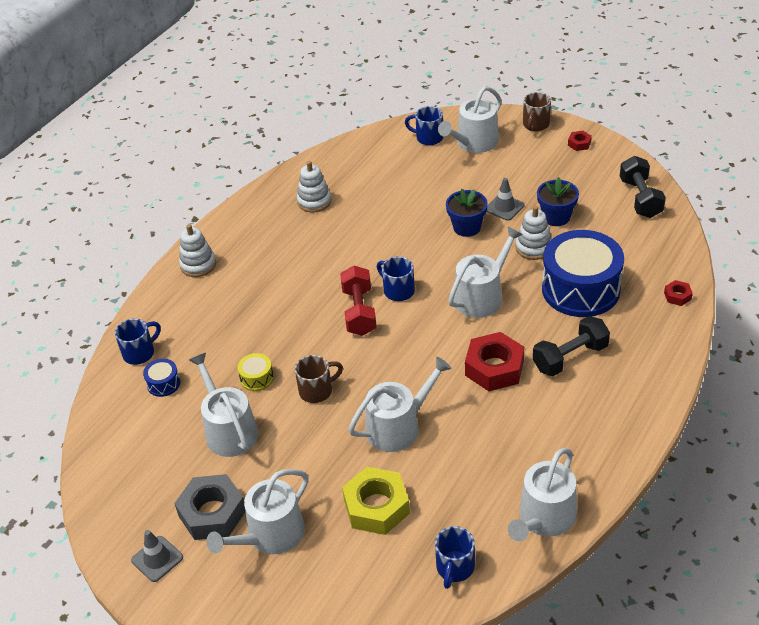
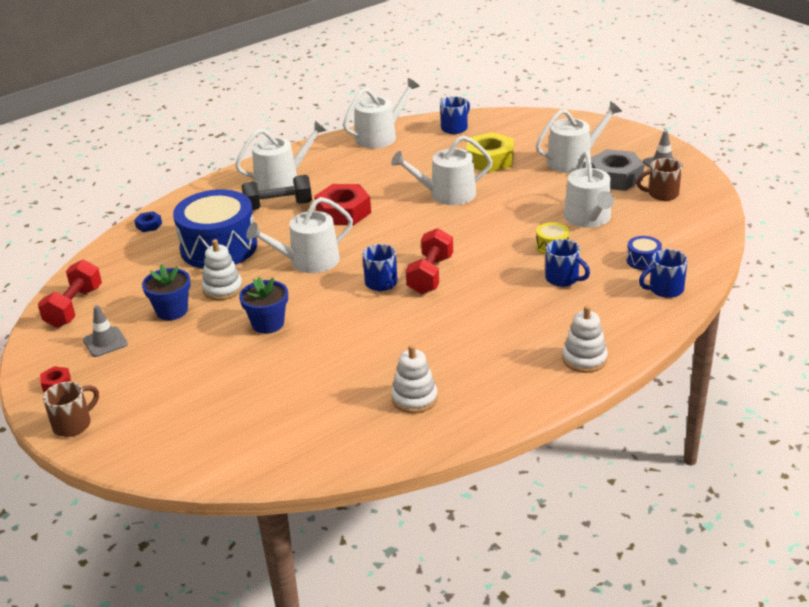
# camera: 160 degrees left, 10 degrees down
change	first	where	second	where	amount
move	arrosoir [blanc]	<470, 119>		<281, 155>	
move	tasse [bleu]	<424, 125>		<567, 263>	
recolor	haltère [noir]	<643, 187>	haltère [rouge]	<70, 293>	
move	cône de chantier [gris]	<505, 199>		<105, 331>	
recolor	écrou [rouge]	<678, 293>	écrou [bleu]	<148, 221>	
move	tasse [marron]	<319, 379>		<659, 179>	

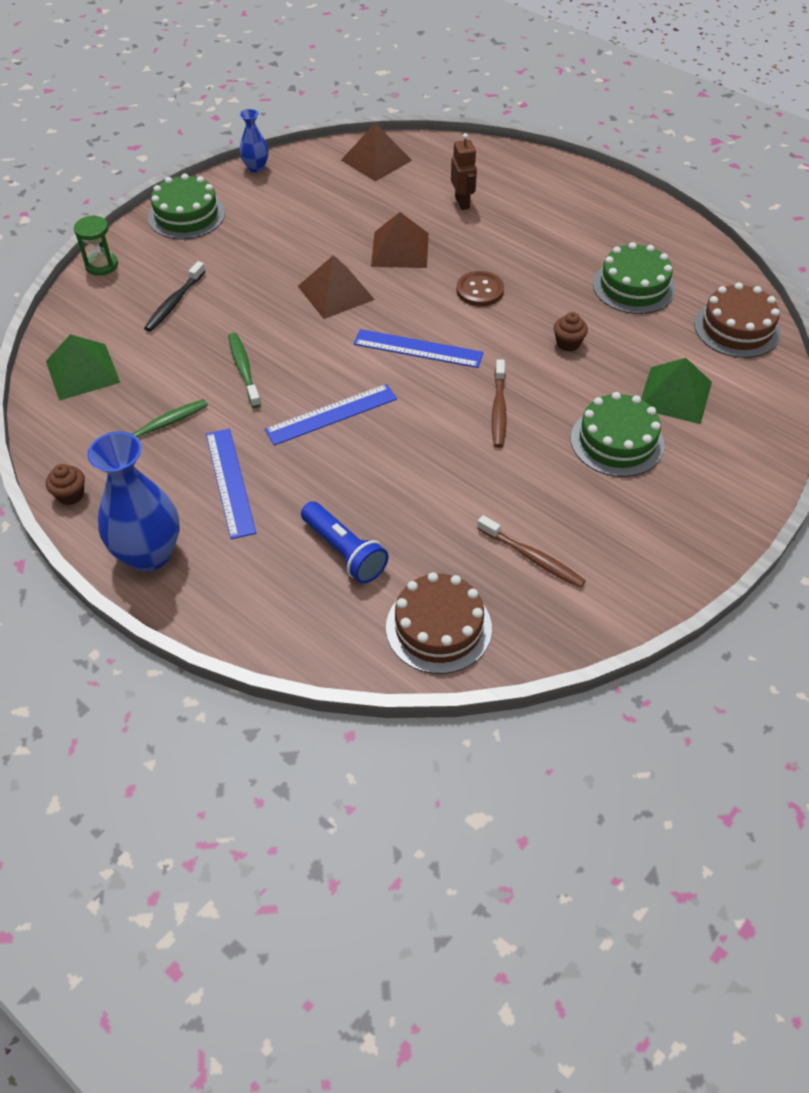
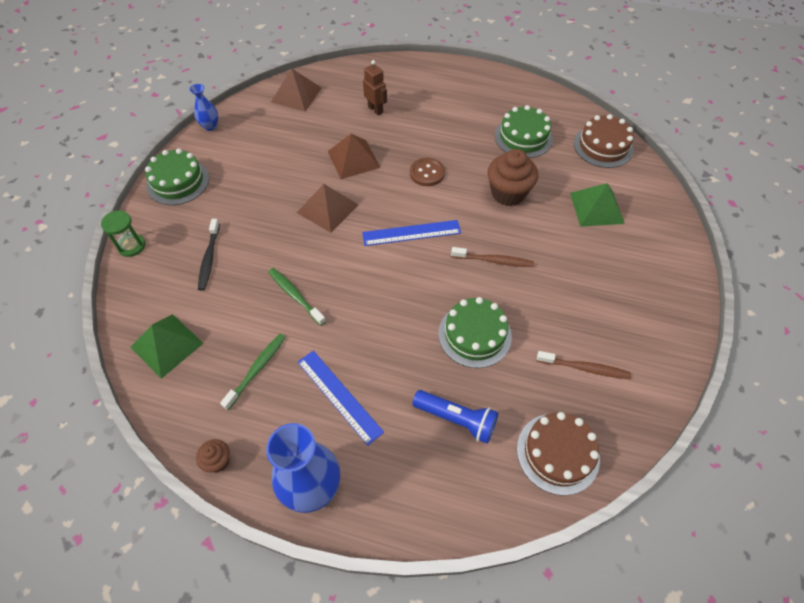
# camera: 25 degrees left, 5 degrees up
change	first	where	second	where	amount
resize	muffin [marron]	<571, 331>		<512, 177>	x1.99
rotate	brosse à dents [marron]	<499, 403>		<492, 257>	60 degrees counterclockwise
delete	règle [bleu]	<331, 415>			
move	gâteau [vert]	<618, 434>		<475, 332>	

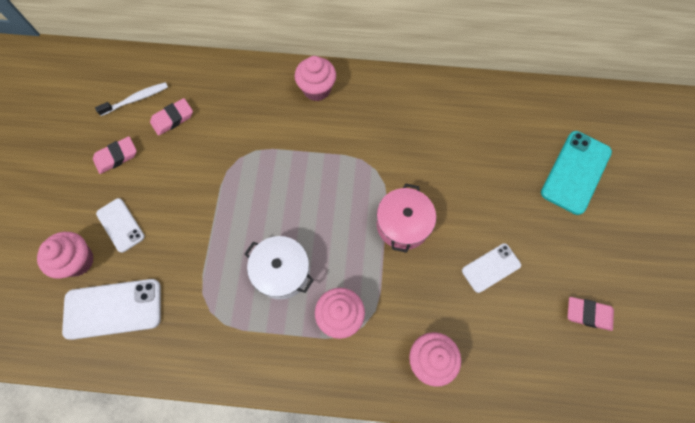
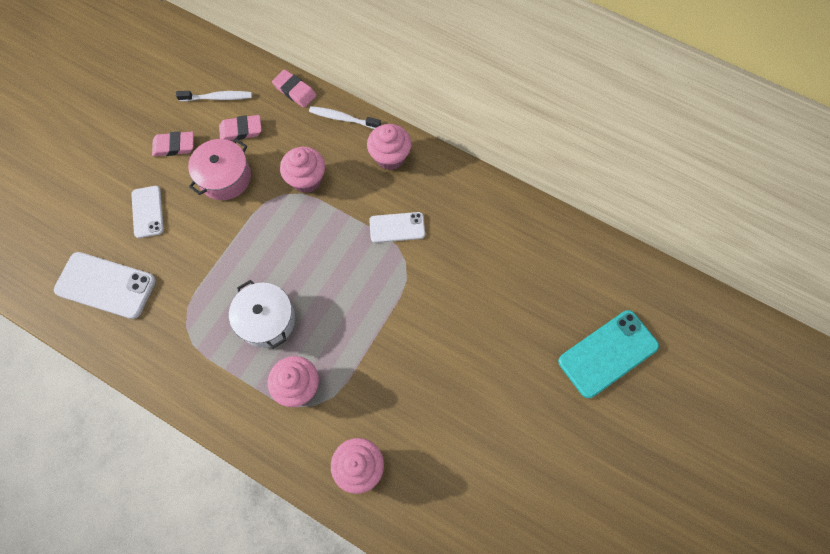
# camera: 25 degrees right, 0 degrees up
change	first	where	second	where	amount
move	marmite [rose]	<406, 218>		<219, 169>	
move	muffin [rose]	<65, 255>		<302, 170>	
move	téléphone [blanc]	<491, 268>		<397, 227>	
move	gomme [rose]	<591, 314>		<294, 88>	
insert			brosse à dents [blanc]	<345, 117>	

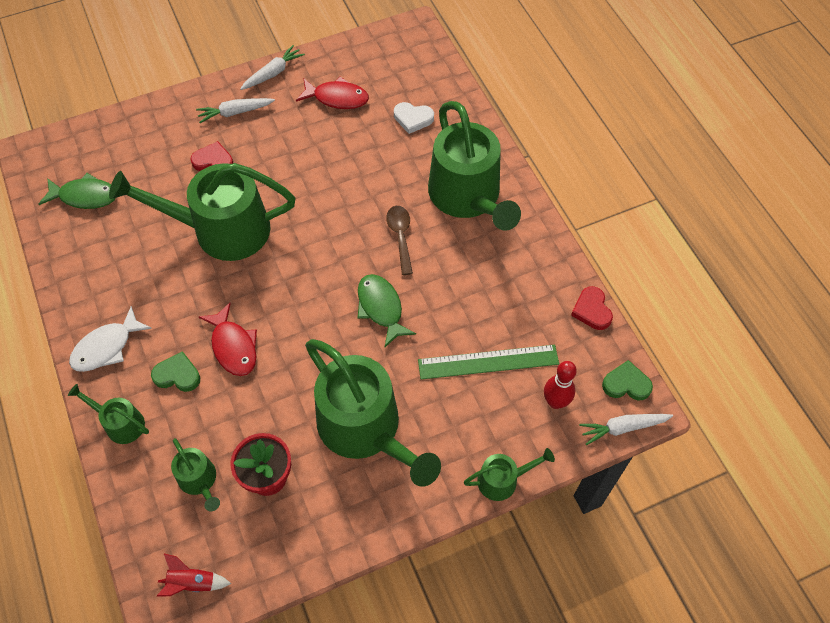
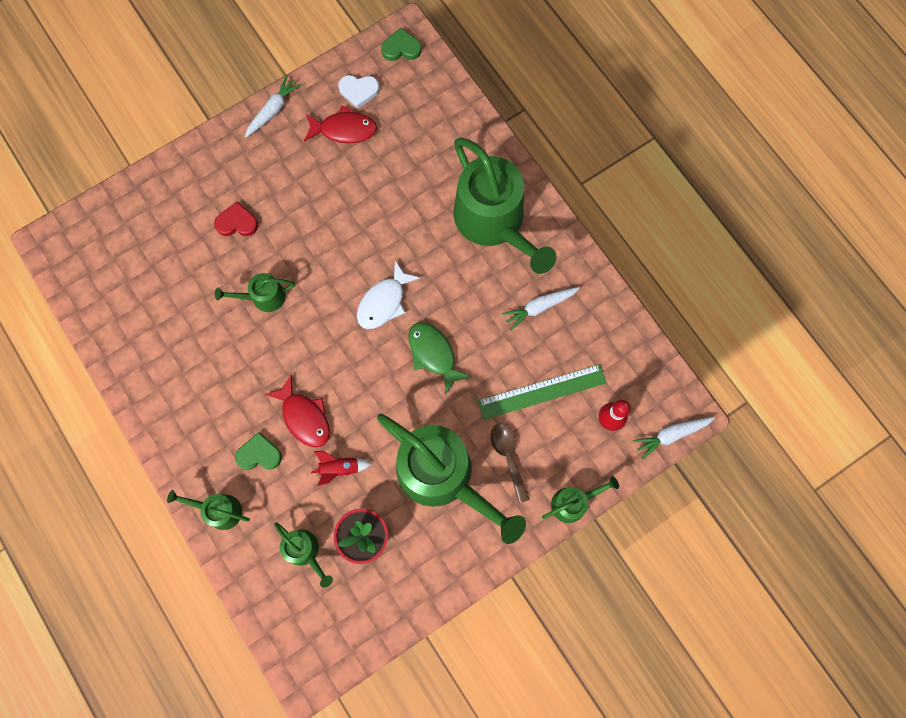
# camera: 10 degrees left, 15 degrees up
change	first	where	second	where	amount
move	carotte [blanc]	<235, 110>		<541, 308>	
move	cœur [blanc]	<414, 118>		<359, 92>	
resize	arrosoir [vert]	<202, 212>		<255, 292>	x0.46
delete	poisson [vert]	<77, 191>			
move	cuillère [marron]	<399, 240>		<509, 463>	
delete	cœur [rouge]	<592, 308>			
move	poisson [blanc]	<110, 339>		<388, 295>	
move	cœur [vert]	<627, 380>		<401, 44>	
move	fusée [rouge]	<194, 575>		<341, 468>	

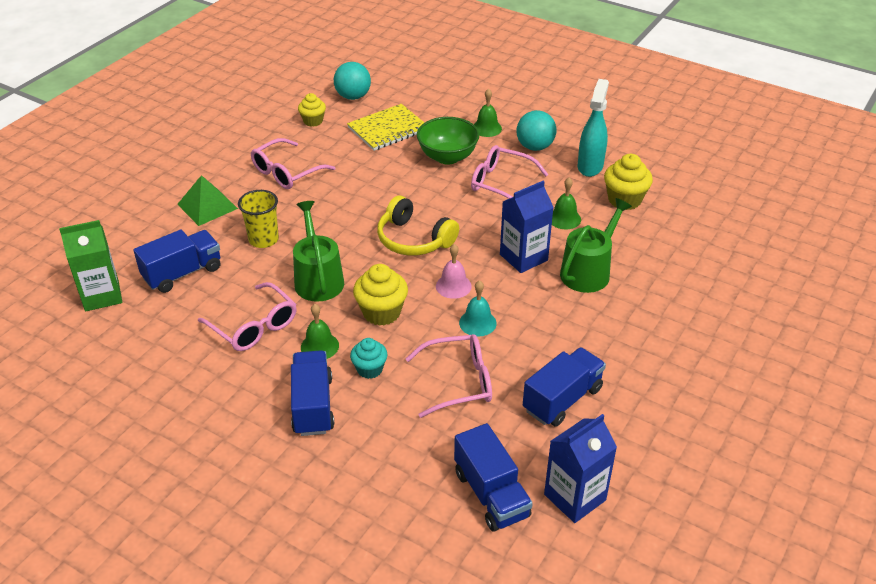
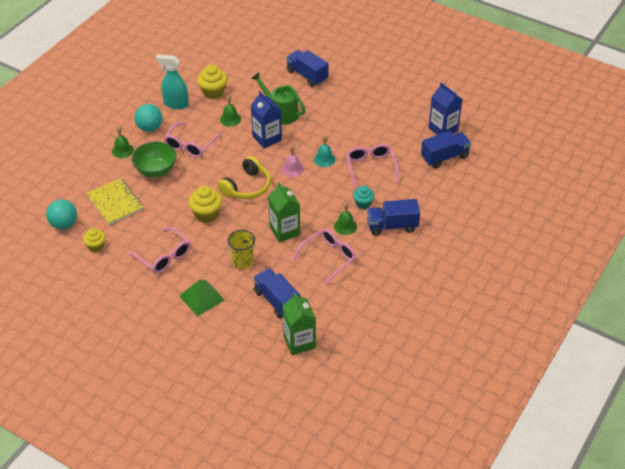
# camera: 90 degrees left, 5 degrees up
change	first	where	second	where	amount
replace	arrosoir [vert]	<318, 251>	brique de lait [vert]	<284, 212>	
move	muffin [jaune]	<380, 295>		<205, 204>	
move	camion [bleu]	<564, 387>		<307, 68>	

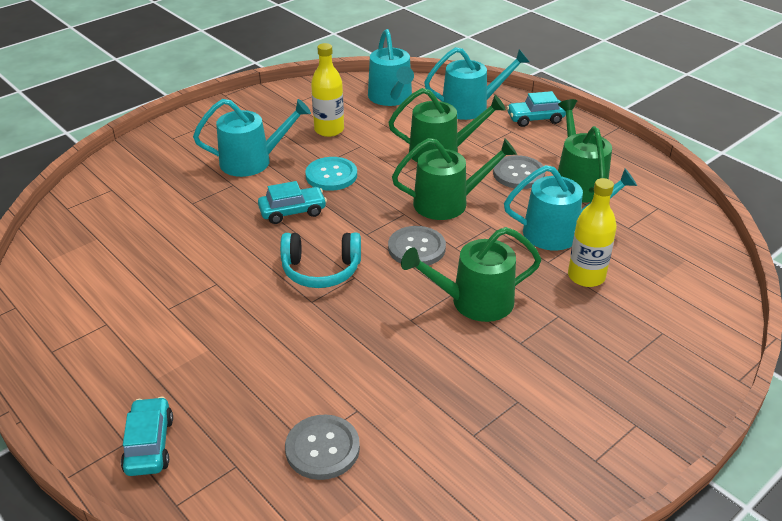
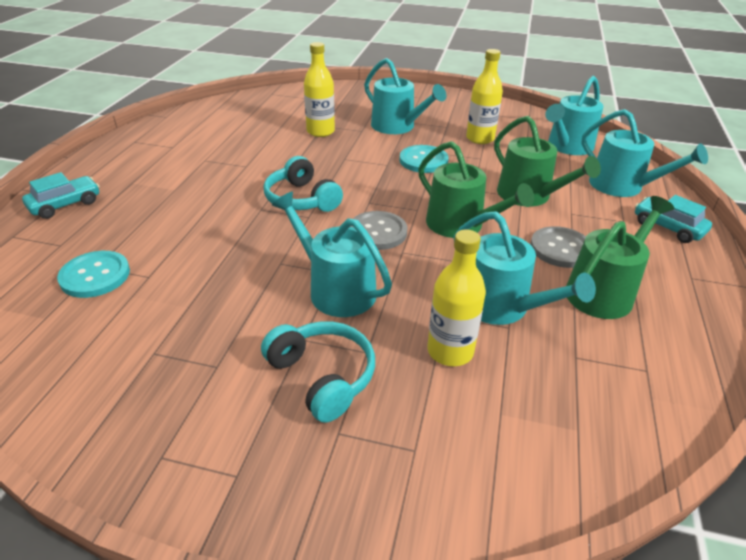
# camera: 55 degrees right, 0 degrees up
change	first	where	second	where	amount
delete	voiture [turquoise]	<292, 202>			
recolor	arrosoir [vert]	<471, 274>	arrosoir [turquoise]	<332, 254>	
recolor	bouton [gris]	<322, 447>	bouton [turquoise]	<93, 274>	
insert			bouteille [jaune]	<319, 89>	
insert			casque audio [turquoise]	<318, 372>	

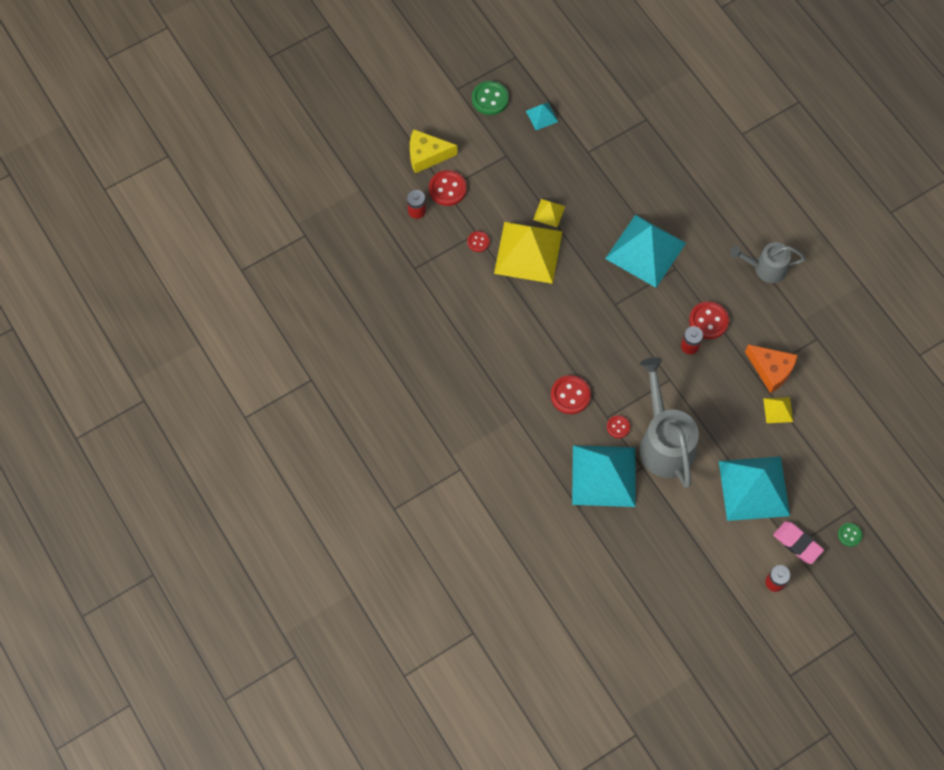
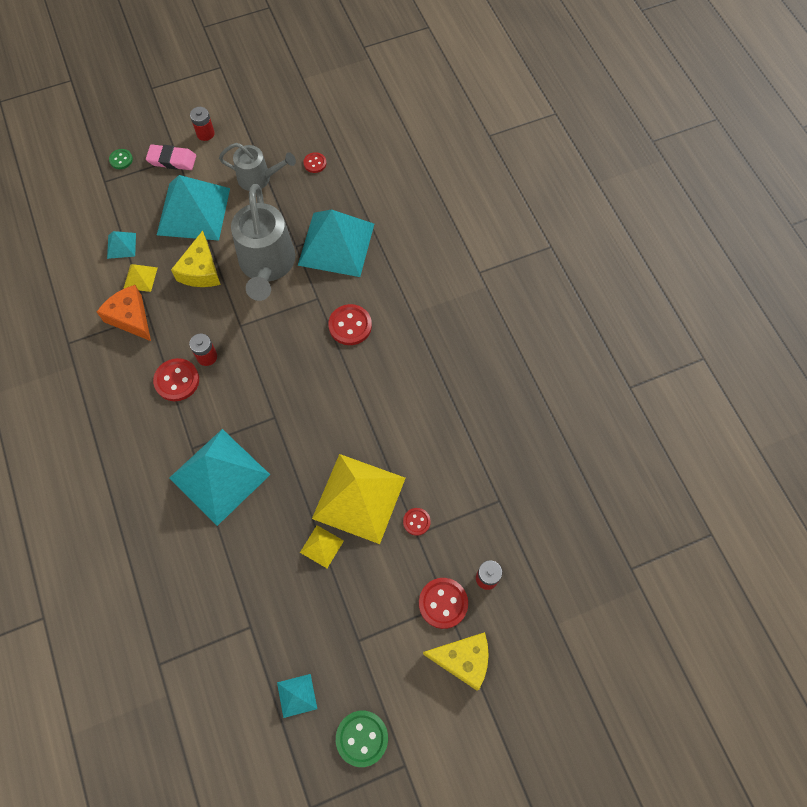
# camera: 170 degrees left, 0 degrees up
change	first	where	second	where	amount
move	arrosoir [gris]	<768, 262>		<257, 167>	
move	bouton [rouge]	<618, 426>		<314, 162>	
rotate	gomme [rose]	<798, 542>		<171, 157>	45 degrees counterclockwise
insert			pyramide [turquoise]	<121, 245>	
insert			fromage [jaune]	<196, 259>	

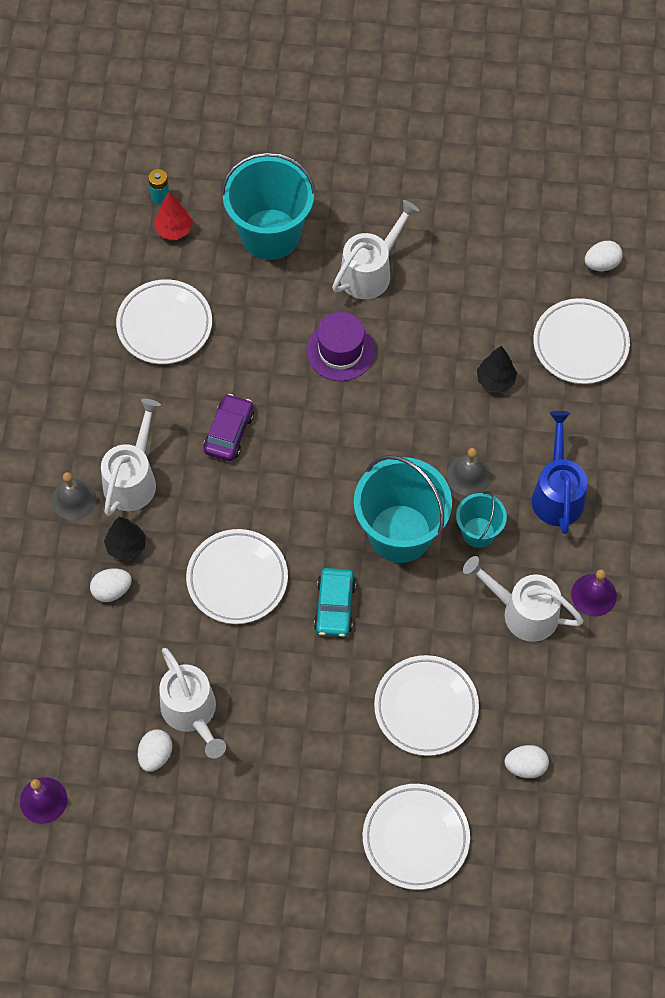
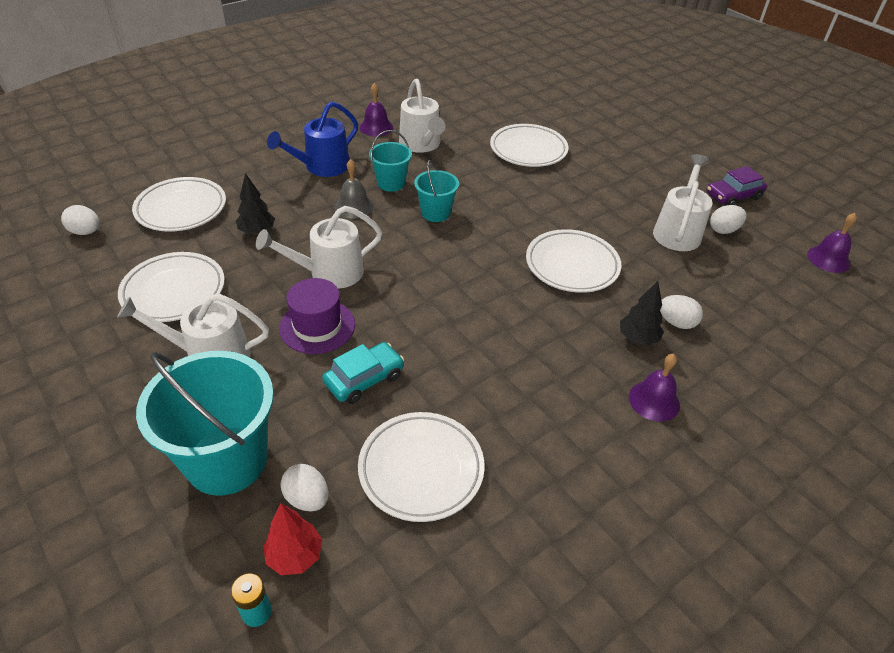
# camera: 135 degrees left, 20 degrees down
change	first	where	second	where	amount
move	voiture [violet]	<228, 427>		<736, 186>	
move	arrosoir [blanc]	<131, 457>		<319, 247>	
resize	seau [turquoise]	<403, 509>		<436, 191>	x0.52
recolor	cloche [gris]	<74, 496>	cloche [violet]	<654, 388>	
move	voiture [turquoise]	<335, 602>		<363, 373>	
move	œuf [blanc]	<527, 761>		<304, 487>	
move	assiette [blanc]	<416, 837>		<171, 287>	

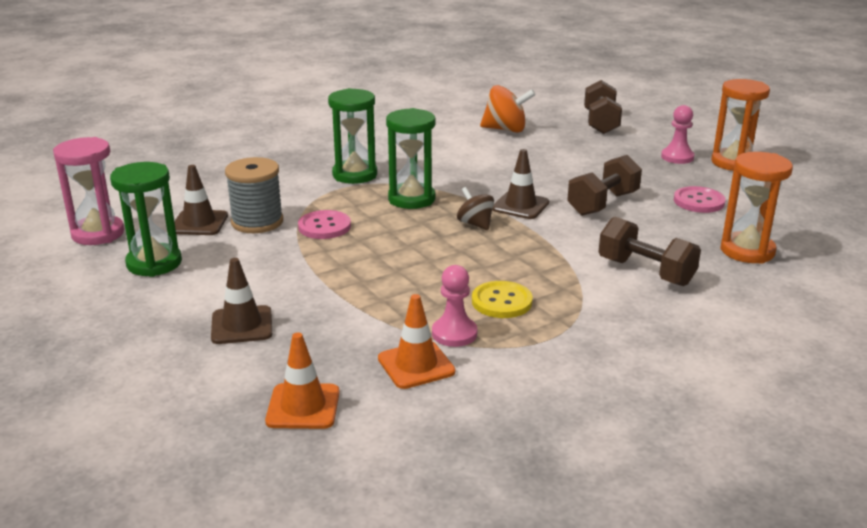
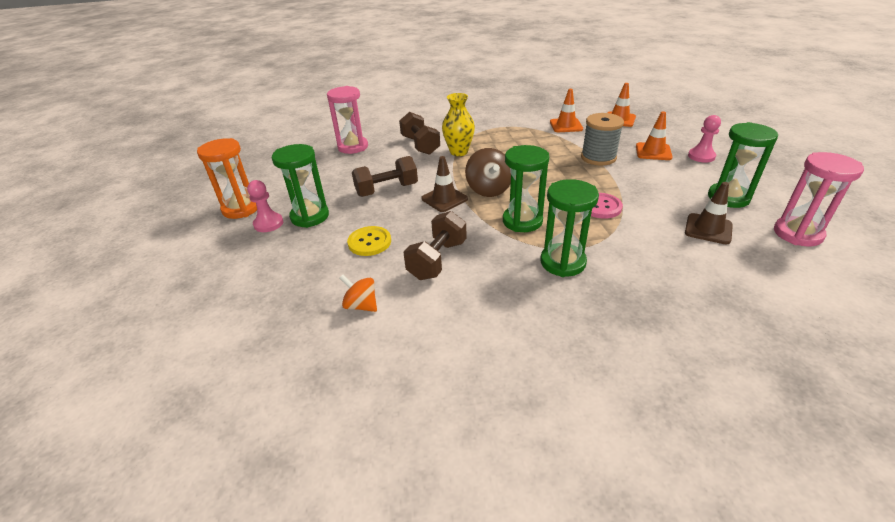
# camera: 155 degrees left, 10 degrees up
change	first	where	second	where	amount
move	haltère [marron]	<603, 107>		<435, 245>	
resize	toupie [orange]	<508, 109>		<358, 293>	x0.63
recolor	sablier [orange]	<756, 208>	sablier [rose]	<347, 120>	
move	bobine [gris]	<254, 195>		<602, 139>	
delete	bouton [rose]	<699, 199>			
resize	toupie [marron]	<475, 208>		<488, 172>	x1.59
recolor	cône de chantier [marron]	<241, 301>	cône de chantier [orange]	<654, 135>	
move	pion [rose]	<455, 306>		<704, 139>	
move	bouton [jaune]	<502, 299>		<369, 241>	
insert			vase [jaune]	<458, 124>	
insert			sablier [vert]	<300, 186>	

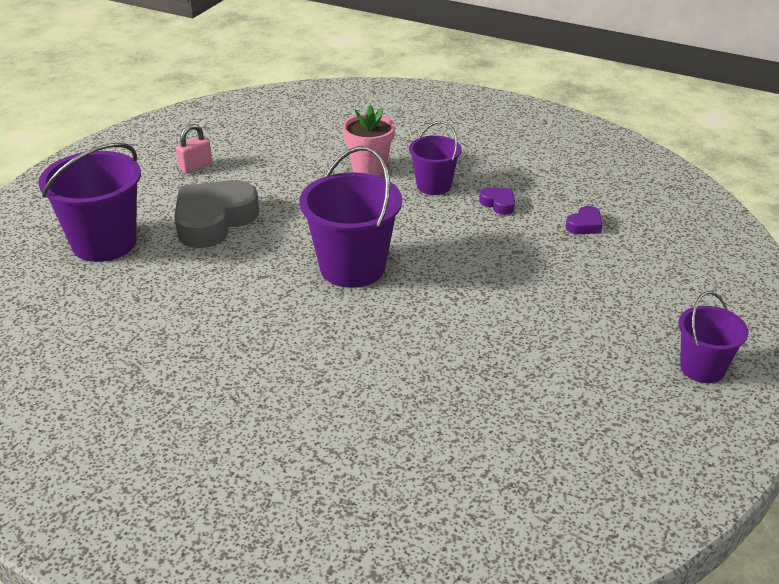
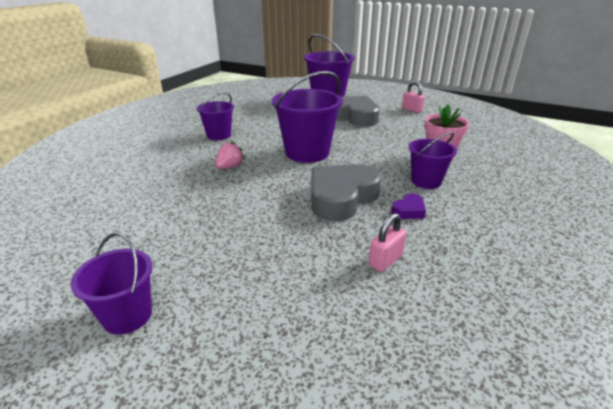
# camera: 90 degrees right, 5 degrees down
change	first	where	second	where	amount
replace	cœur [violet]	<584, 220>	cadenas [rose]	<387, 242>	
insert			seau [violet]	<215, 116>	
insert			fraise [rose]	<230, 155>	
insert			cœur [gris]	<346, 192>	

